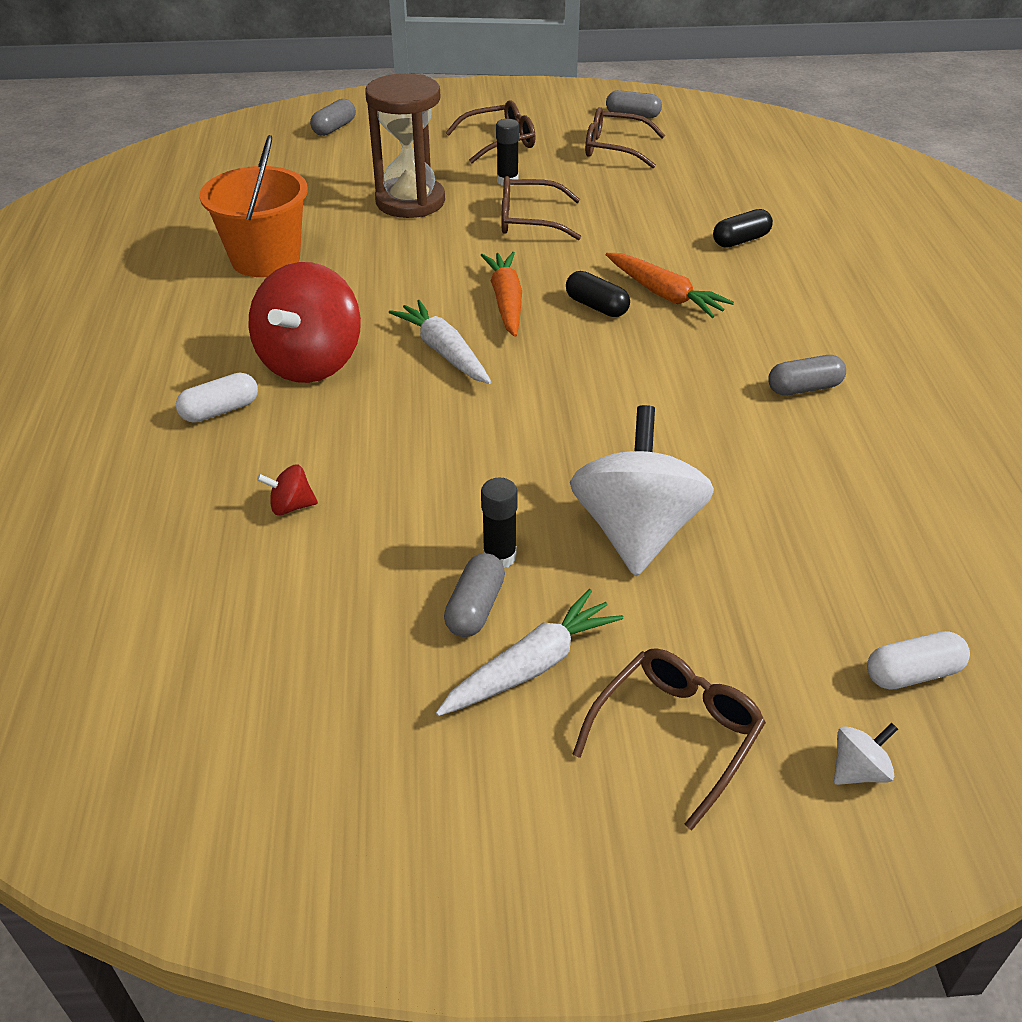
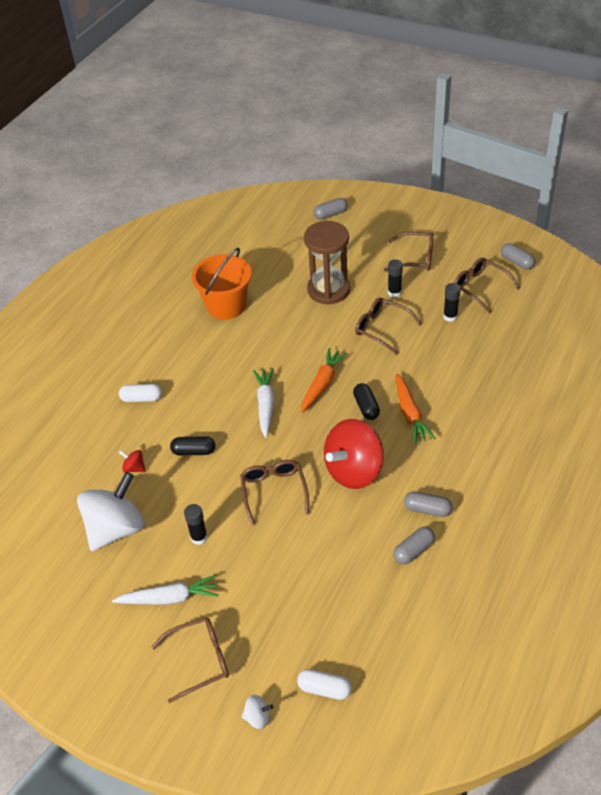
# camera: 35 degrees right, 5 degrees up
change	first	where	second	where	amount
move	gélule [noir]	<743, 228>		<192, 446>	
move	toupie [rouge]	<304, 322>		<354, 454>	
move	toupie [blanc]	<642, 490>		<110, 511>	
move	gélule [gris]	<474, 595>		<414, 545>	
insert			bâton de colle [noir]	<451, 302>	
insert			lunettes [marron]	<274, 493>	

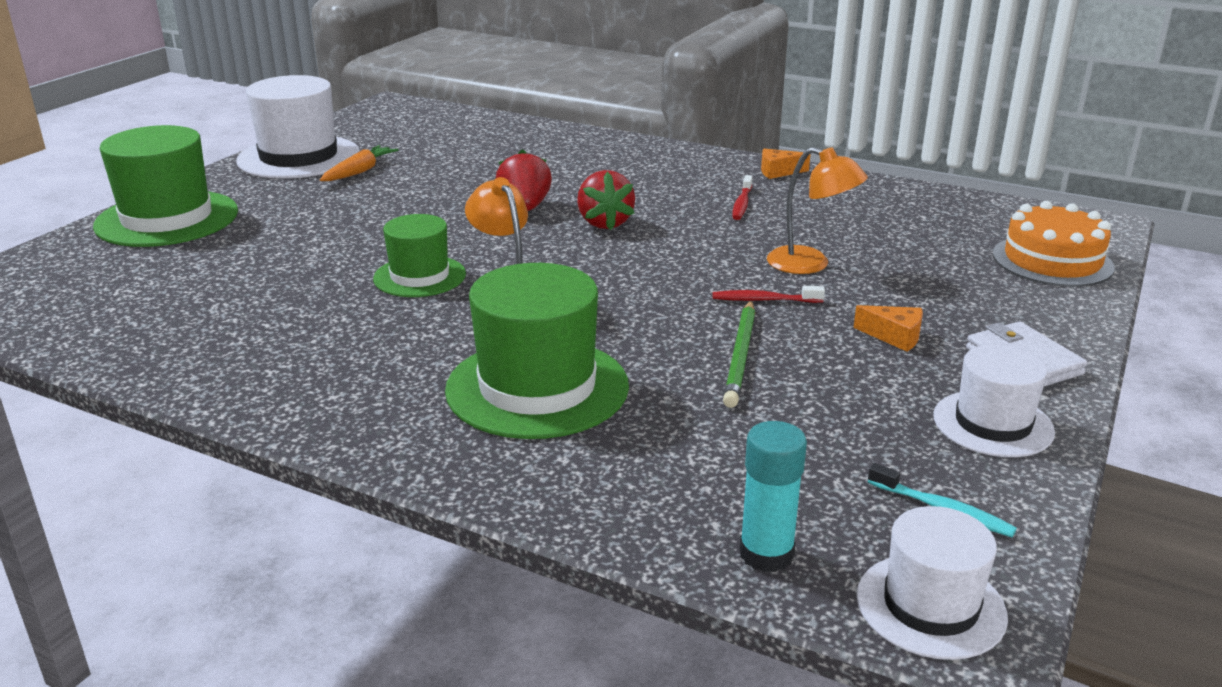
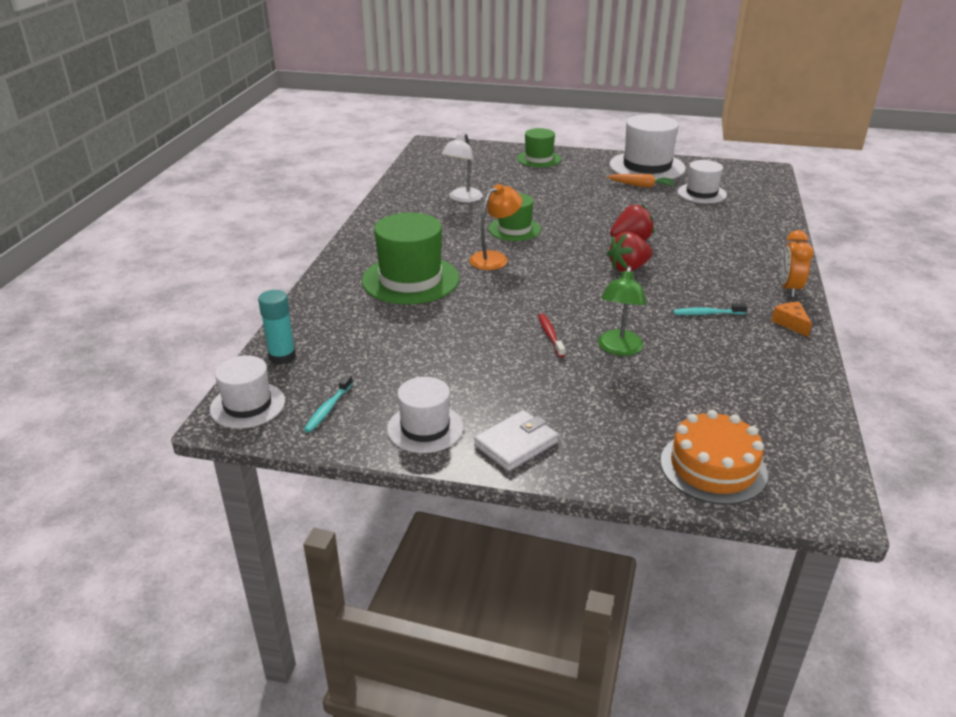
# camera: 75 degrees right, 5 degrees up
change	first	where	second	where	amount
resize	chapeau [vert]	<165, 186>		<539, 147>	x0.60
recolor	lampe [orange]	<817, 210>	lampe [vert]	<622, 311>	
recolor	brosse à dents [rouge]	<742, 197>	brosse à dents [turquoise]	<710, 309>	
delete	crayon [vert]	<739, 354>			
delete	fromage [orange]	<888, 328>			
insert			lampe [blanc]	<462, 167>	
insert			chapeau [blanc]	<702, 181>	
insert			réveil [orange]	<797, 263>	

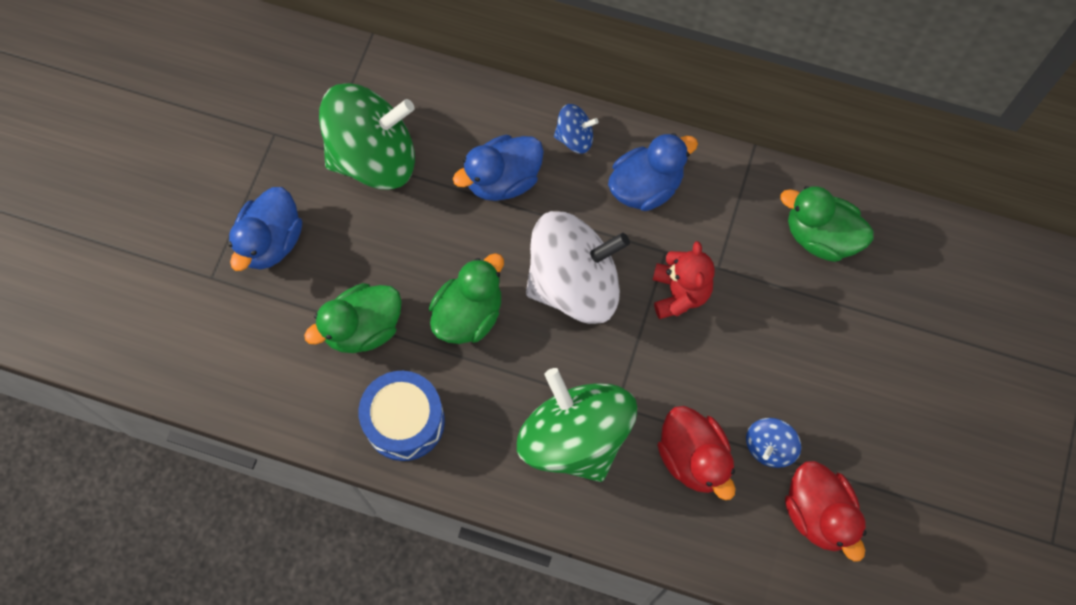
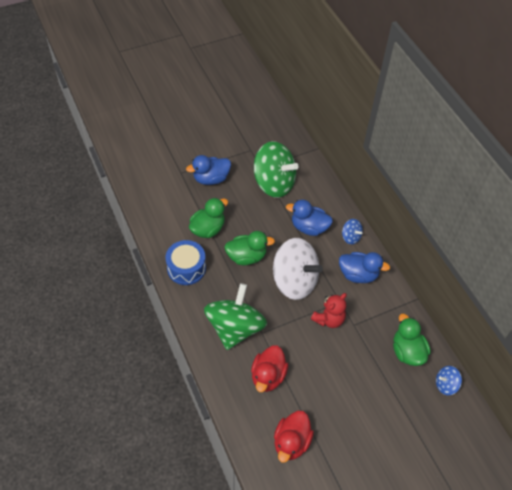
# camera: 45 degrees right, 15 degrees down
change	first	where	second	where	amount
rotate	canard [vert]	<353, 318>		<208, 218>	120 degrees clockwise
move	toupie [bleu]	<773, 443>		<449, 380>	

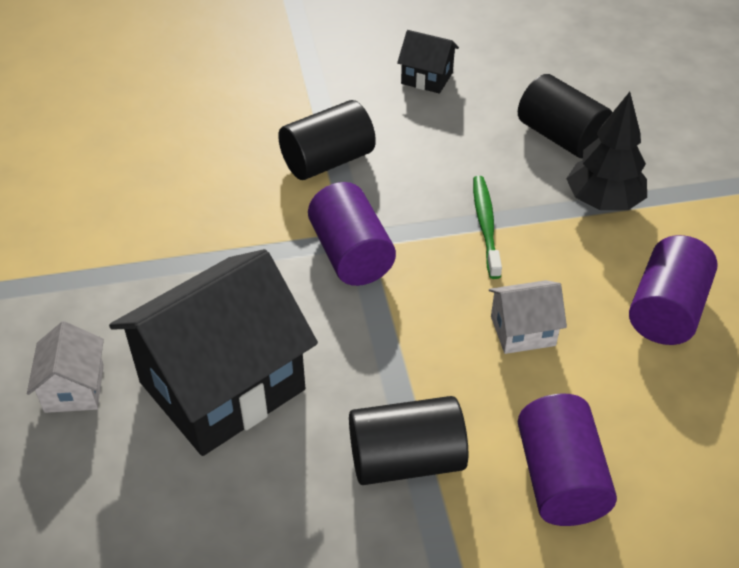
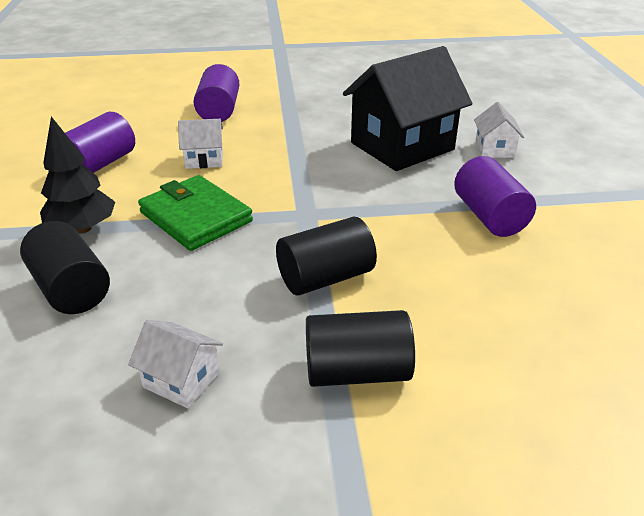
# camera: 175 degrees left, 10 degrees down
change	first	where	second	where	amount
recolor	maison [noir]	<428, 62>	maison [blanc]	<175, 364>	
replace	brosse à dents [vert]	<487, 227>	portefeuille [vert]	<195, 213>	
move	cylindre [violet]	<352, 234>		<495, 196>	
move	cylindre [noir]	<408, 440>		<360, 348>	

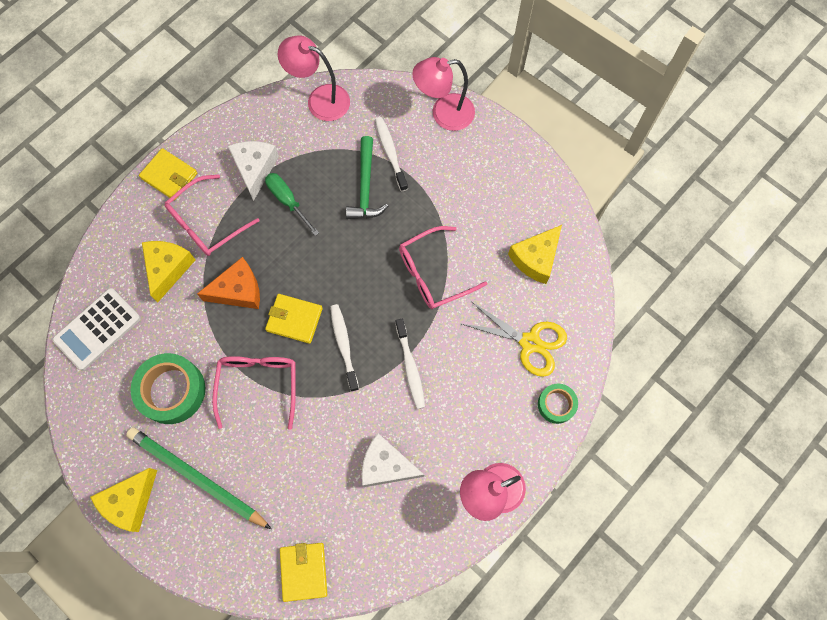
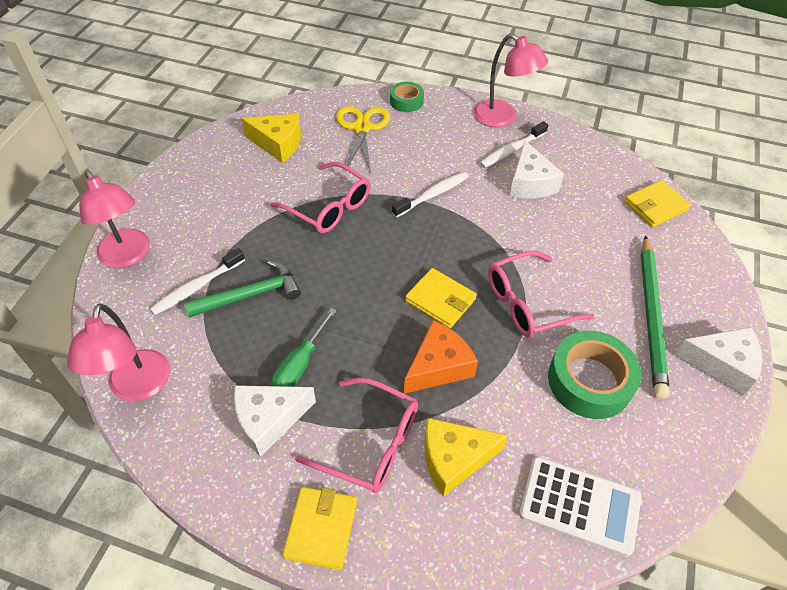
# camera: 115 degrees left, 20 degrees down
change	first	where	second	where	amount
rotate	fromage [orange]	<228, 283>		<441, 357>	90 degrees clockwise
rotate	portefeuille [jaune]	<294, 319>		<441, 298>	45 degrees counterclockwise
move	brosse à dents [blanc]	<344, 348>		<514, 144>	
recolor	fromage [jaune]	<123, 500>	fromage [blanc]	<718, 361>	

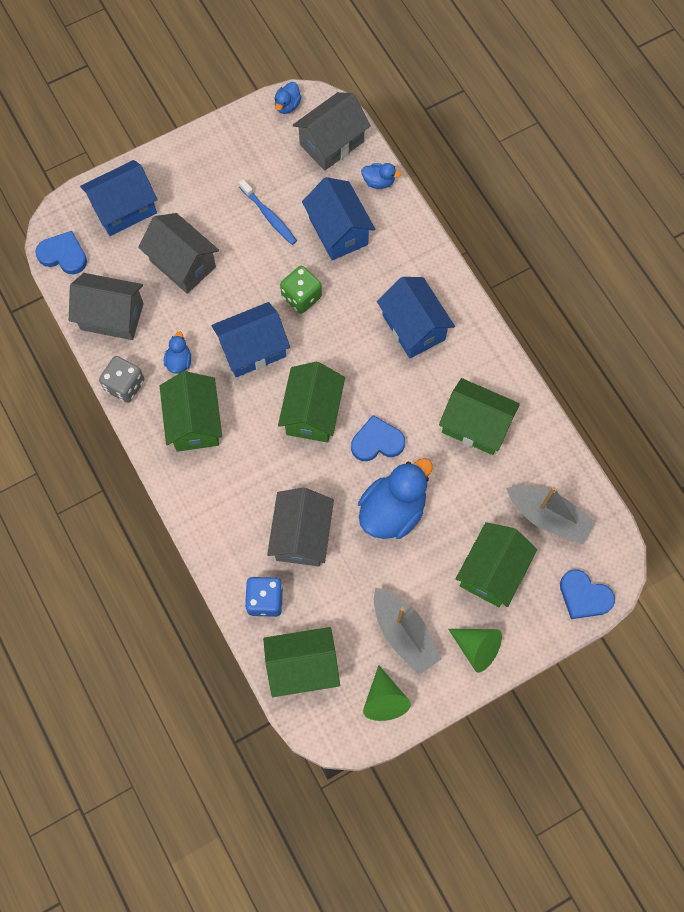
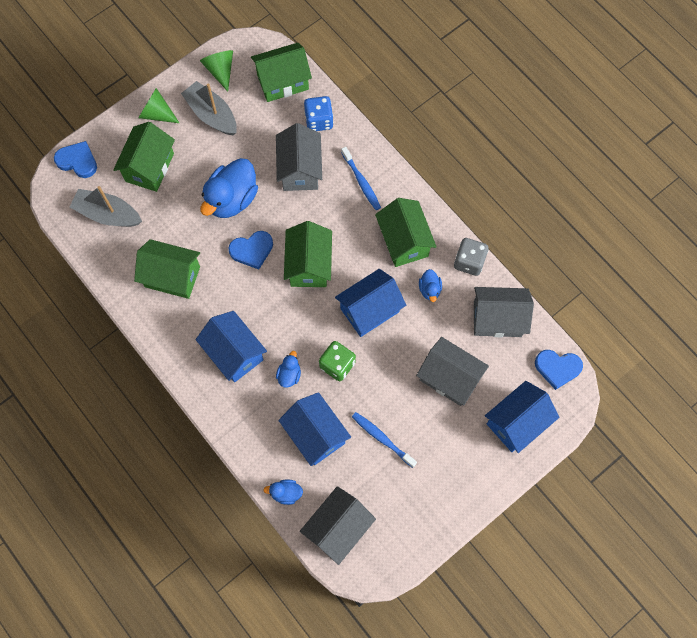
# camera: 170 degrees right, 0 degrees up
change	first	where	second	where	amount
move	canard [bleu]	<288, 98>		<288, 369>	
insert			brosse à dents [bleu]	<361, 178>	

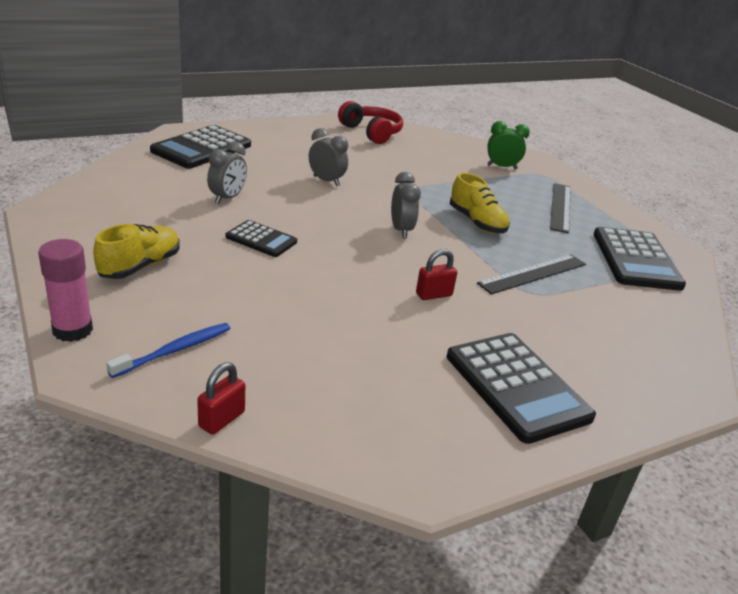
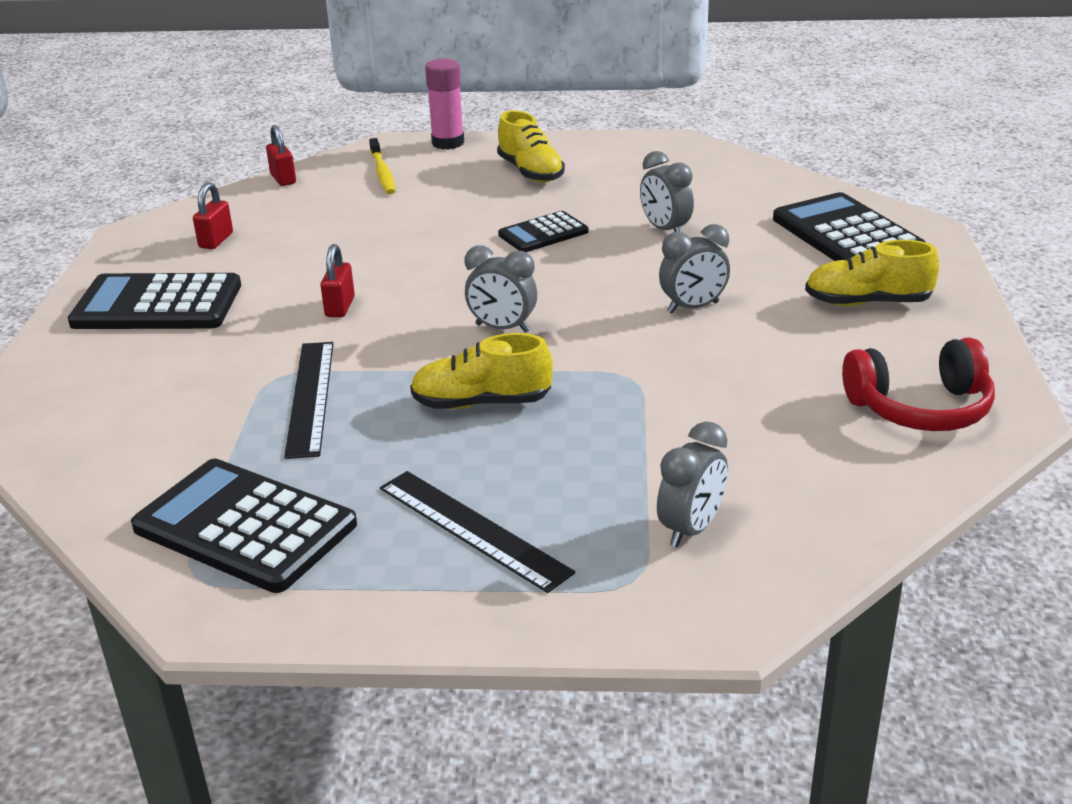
# camera: 125 degrees right, 0 degrees up
change	first	where	second	where	amount
recolor	réveil [vert]	<508, 145>	réveil [gris]	<692, 484>	
recolor	brosse à dents [bleu]	<168, 350>	brosse à dents [jaune]	<382, 166>	
insert			cadenas [rouge]	<213, 215>	
insert			chaussure [jaune]	<872, 273>	

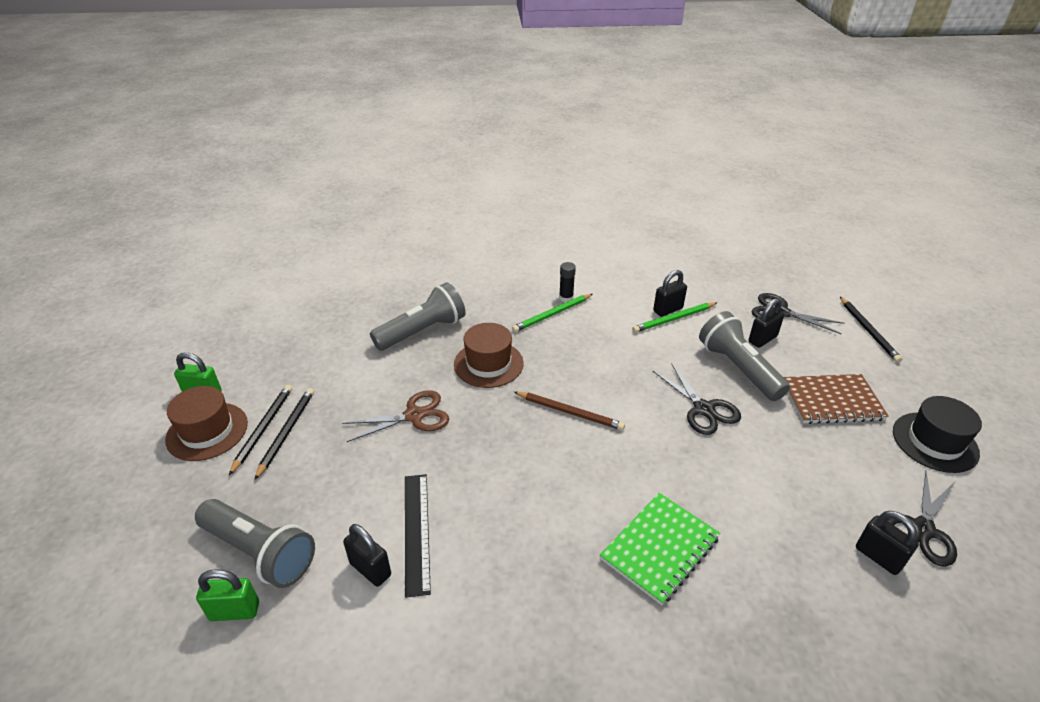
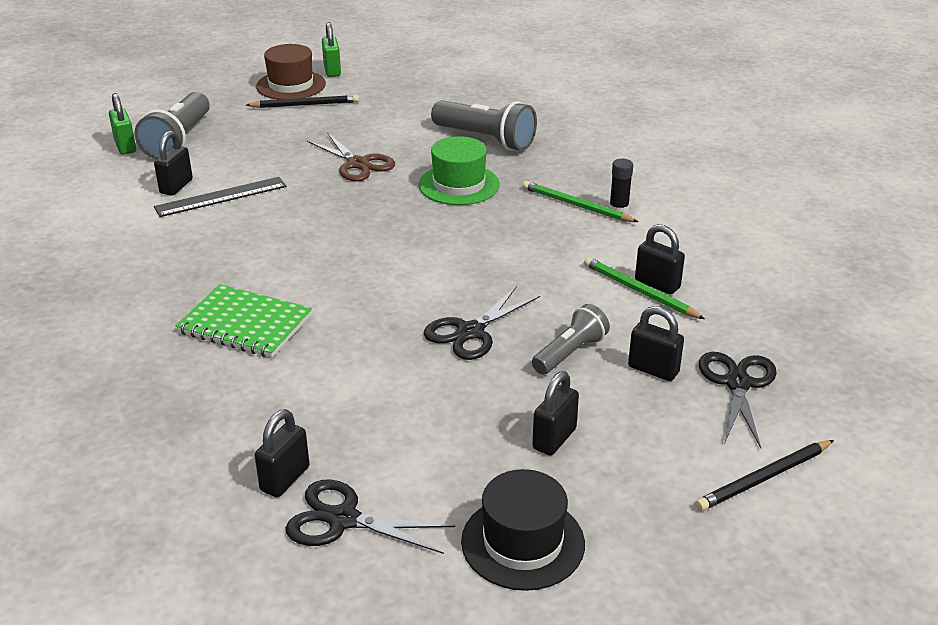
# camera: 70 degrees right, 5 degrees down
change	first	where	second	where	amount
resize	lampe de poche [gris]	<744, 356>		<571, 339>	x0.63
recolor	chapeau [marron]	<489, 355>	chapeau [vert]	<459, 170>	
replace	carnet [marron]	<836, 399>	cadenas [noir]	<555, 413>	
delete	crayon [noir]	<284, 434>			
delete	crayon [marron]	<569, 411>			

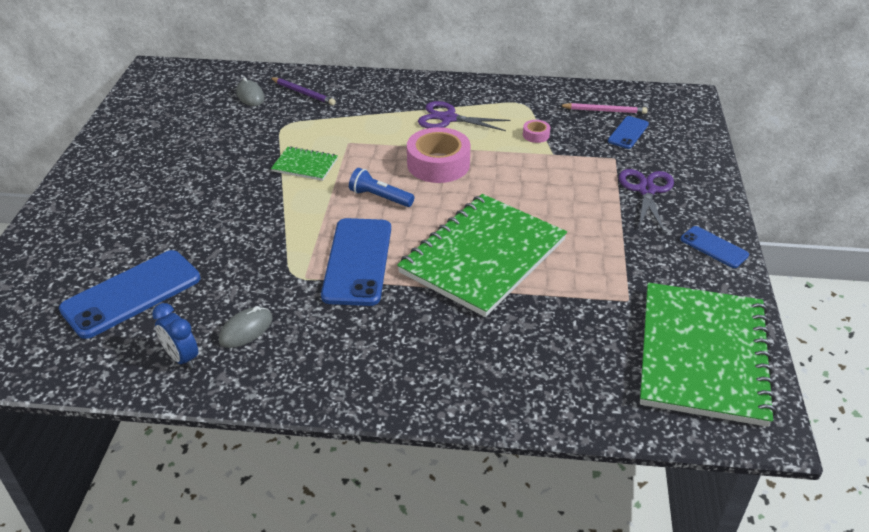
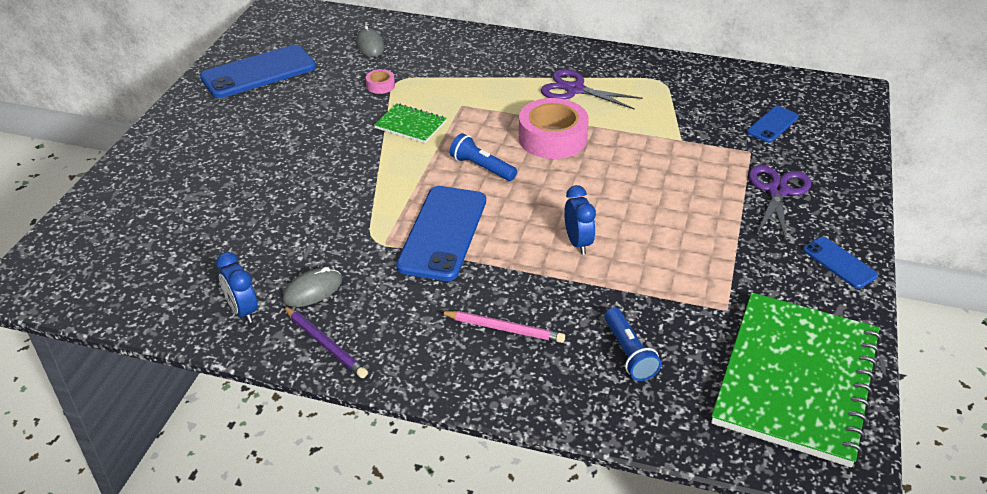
# camera: 10 degrees right, 0 degrees up
change	first	where	second	where	amount
move	crayon [violet]	<303, 91>		<325, 342>	
move	crayon [rose]	<603, 108>		<502, 327>	
move	ruban adhésif [rose]	<536, 131>		<380, 81>	
replace	carnet [vert]	<482, 255>	réveil [bleu]	<580, 220>	
move	téléphone [bleu]	<129, 294>		<258, 71>	
insert			lampe de poche [bleu]	<632, 344>	

